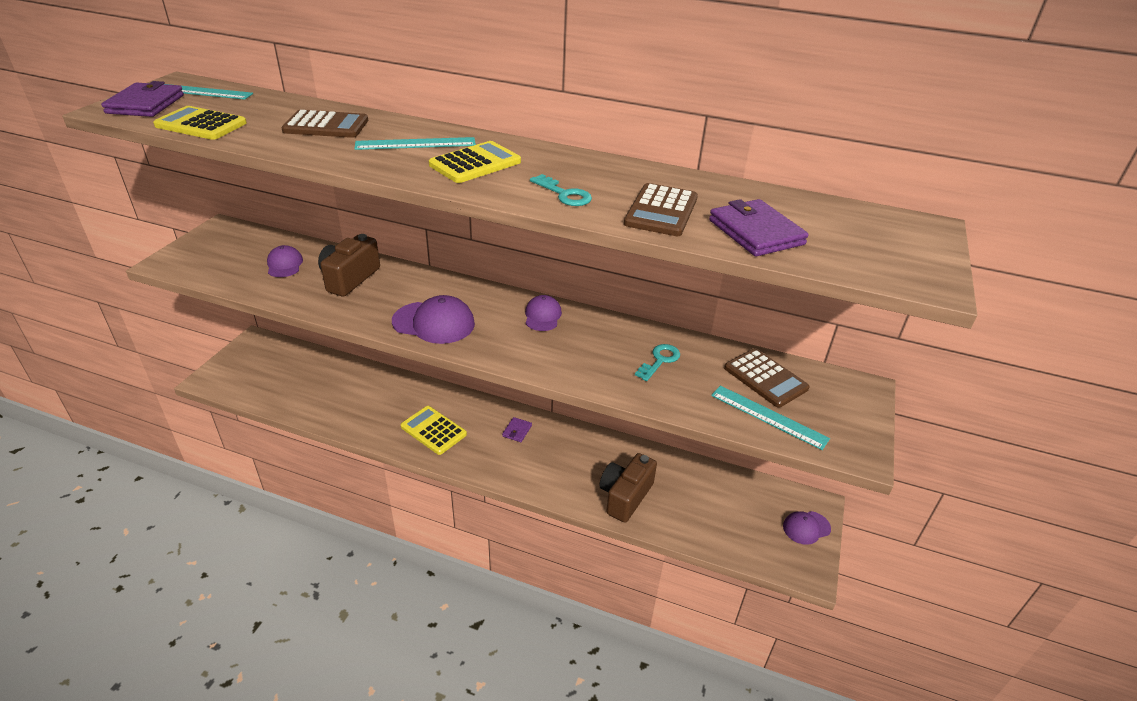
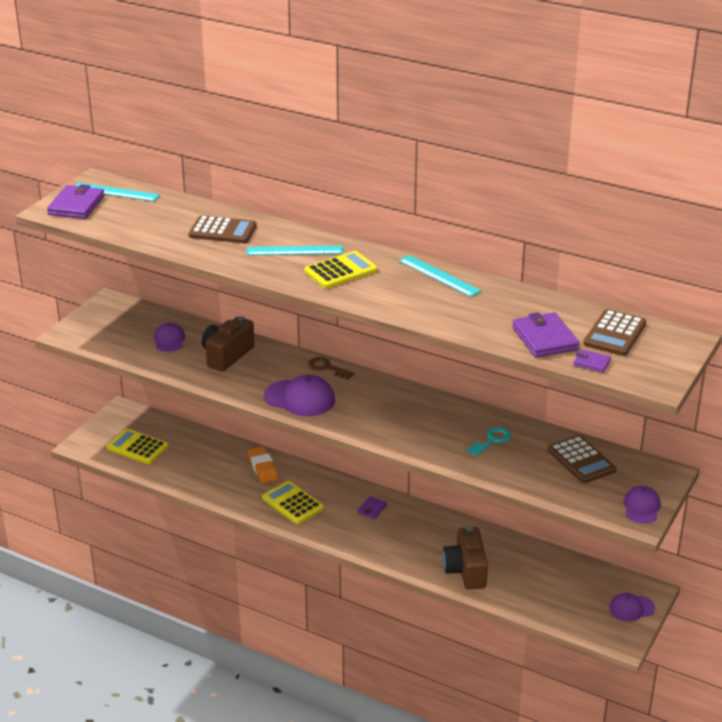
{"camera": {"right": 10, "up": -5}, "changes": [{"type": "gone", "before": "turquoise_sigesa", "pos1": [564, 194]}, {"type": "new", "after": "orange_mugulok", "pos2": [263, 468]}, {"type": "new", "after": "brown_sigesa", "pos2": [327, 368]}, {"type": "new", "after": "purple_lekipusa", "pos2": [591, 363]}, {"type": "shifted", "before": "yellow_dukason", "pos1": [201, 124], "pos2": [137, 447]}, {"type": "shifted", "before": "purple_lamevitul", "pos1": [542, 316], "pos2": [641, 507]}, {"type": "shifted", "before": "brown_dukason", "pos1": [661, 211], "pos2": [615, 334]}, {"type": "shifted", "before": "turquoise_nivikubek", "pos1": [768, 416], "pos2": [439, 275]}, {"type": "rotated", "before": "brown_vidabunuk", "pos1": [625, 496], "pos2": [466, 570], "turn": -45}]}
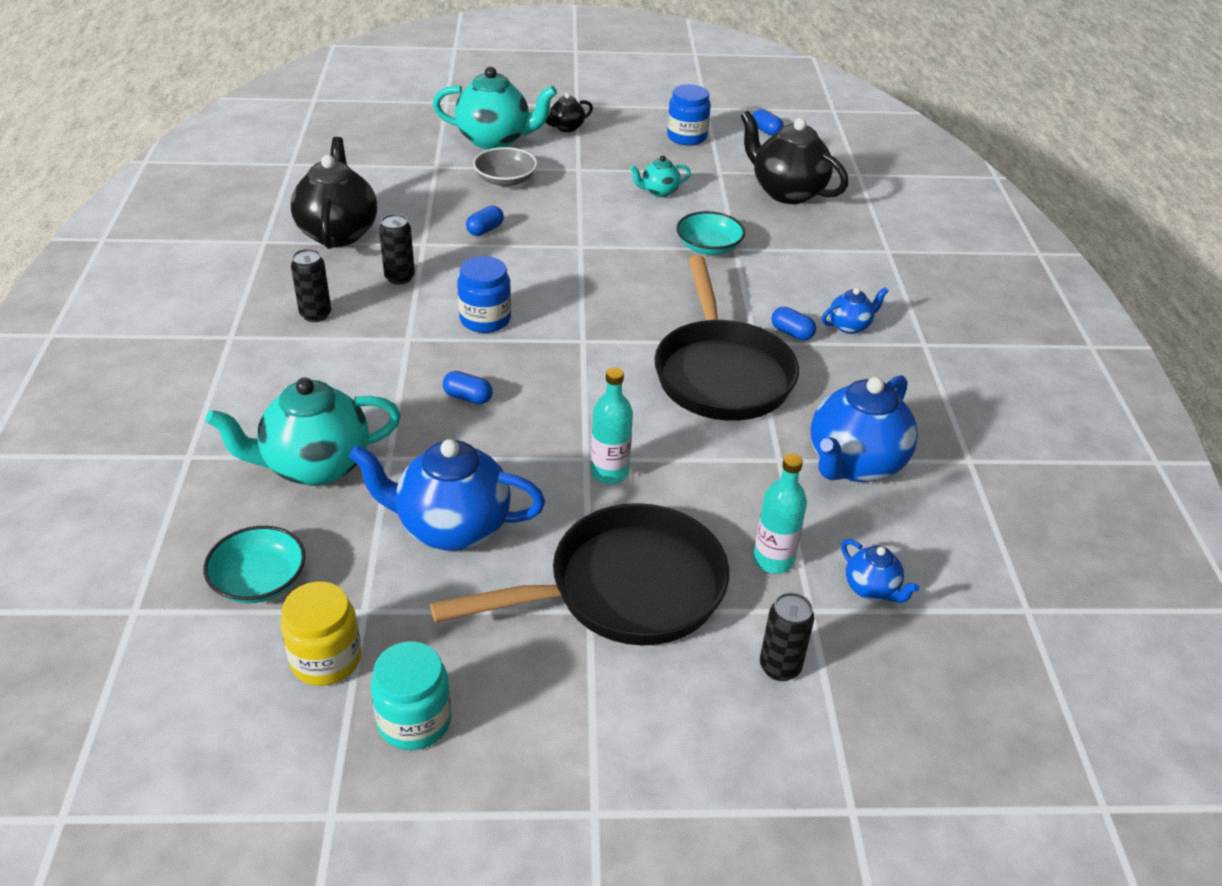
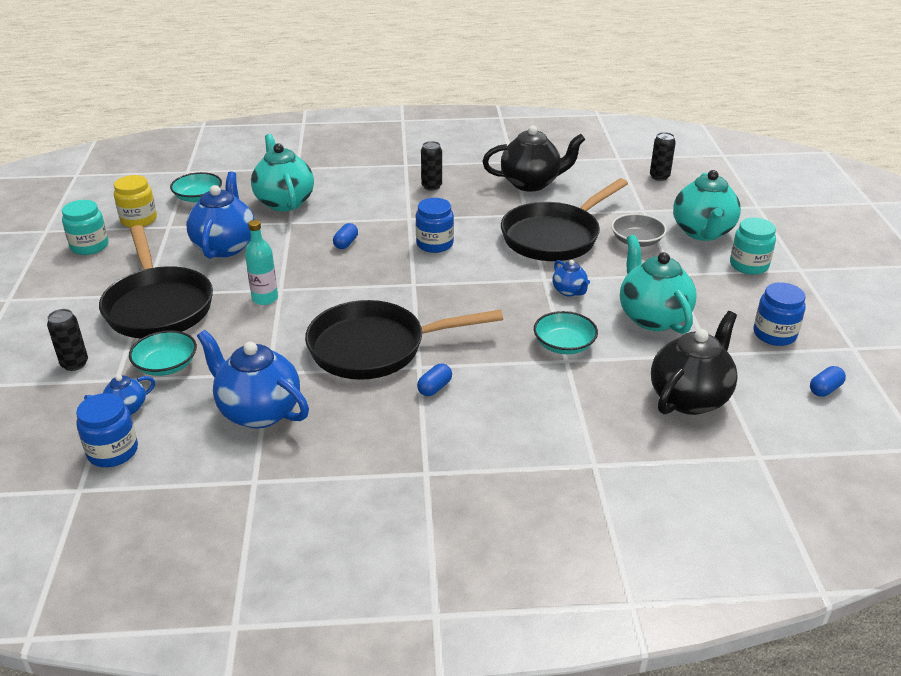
{"camera": {"right": 90, "up": -5}, "changes": [{"type": "new", "after": "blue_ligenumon", "pos2": [113, 452]}, {"type": "shifted", "before": "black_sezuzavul", "pos1": [399, 278], "pos2": [659, 177]}, {"type": "shifted", "before": "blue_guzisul", "pos1": [850, 326], "pos2": [569, 291]}, {"type": "swapped", "before": "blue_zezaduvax", "after": "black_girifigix", "pos1": [485, 230], "pos2": [554, 237]}, {"type": "swapped", "before": "black_guzisul", "after": "turquoise_ligenumon", "pos1": [566, 128], "pos2": [749, 265]}, {"type": "swapped", "before": "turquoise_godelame", "after": "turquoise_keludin", "pos1": [773, 560], "pos2": [166, 365]}, {"type": "scaled", "before": "turquoise_guzisul", "pos1": [659, 192], "pos2": [652, 317], "scale": 2.03}]}
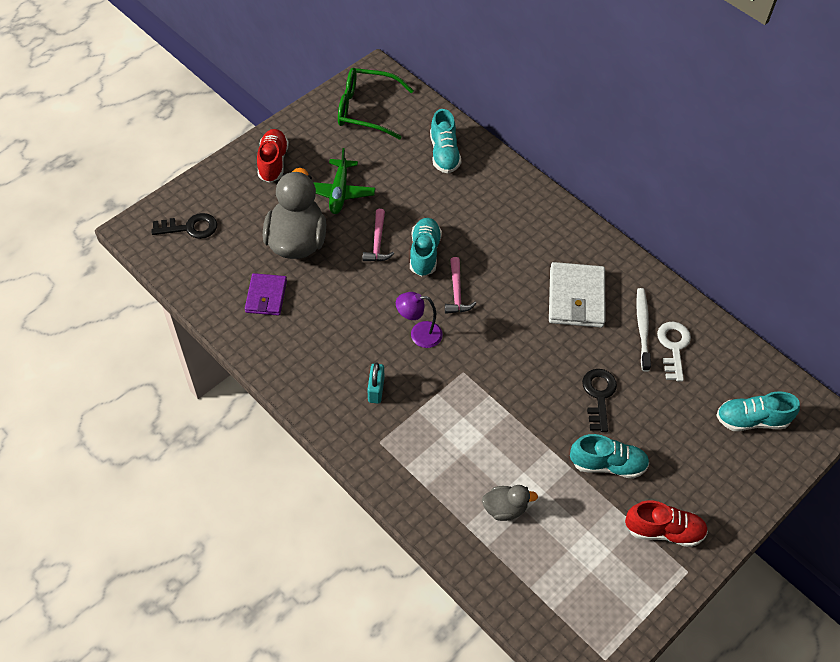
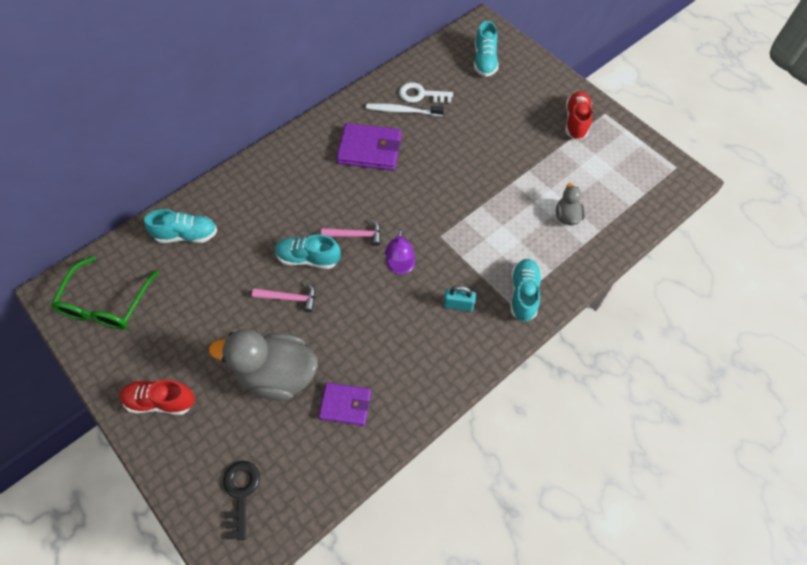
{"camera": {"right": -85, "up": 5}, "changes": [{"type": "gone", "before": "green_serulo", "pos1": [339, 192]}, {"type": "gone", "before": "black_sigesa", "pos1": [599, 395]}, {"type": "shifted", "before": "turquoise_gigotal", "pos1": [607, 464], "pos2": [523, 294]}, {"type": "repainted", "before": "white_lekipusa", "after": "purple_lekipusa", "pos1": [576, 298], "pos2": [369, 149]}]}
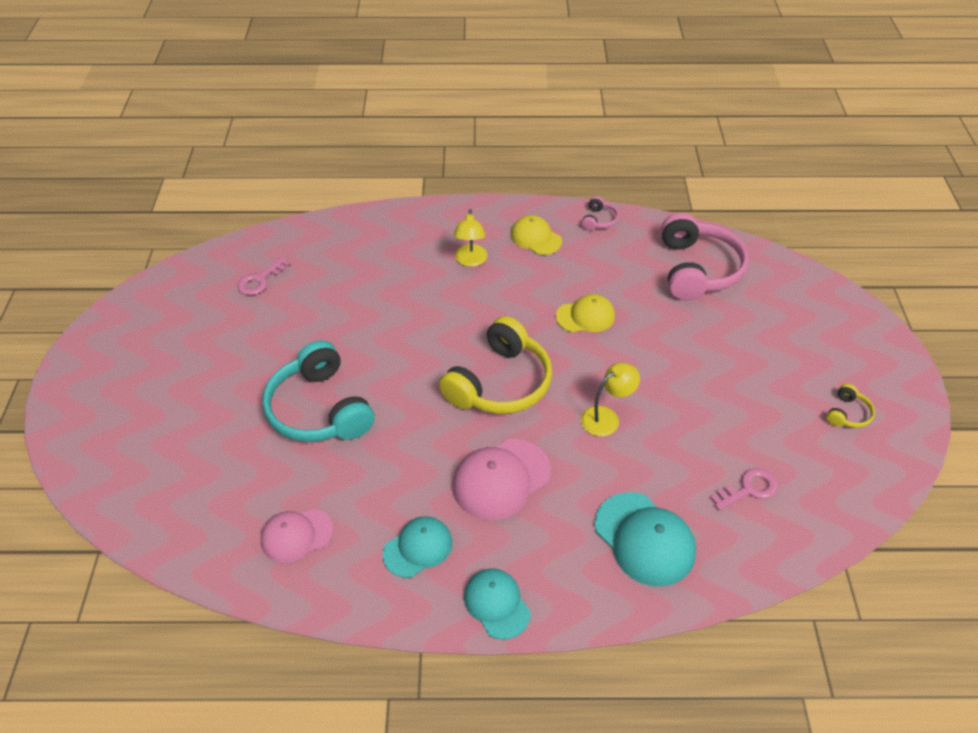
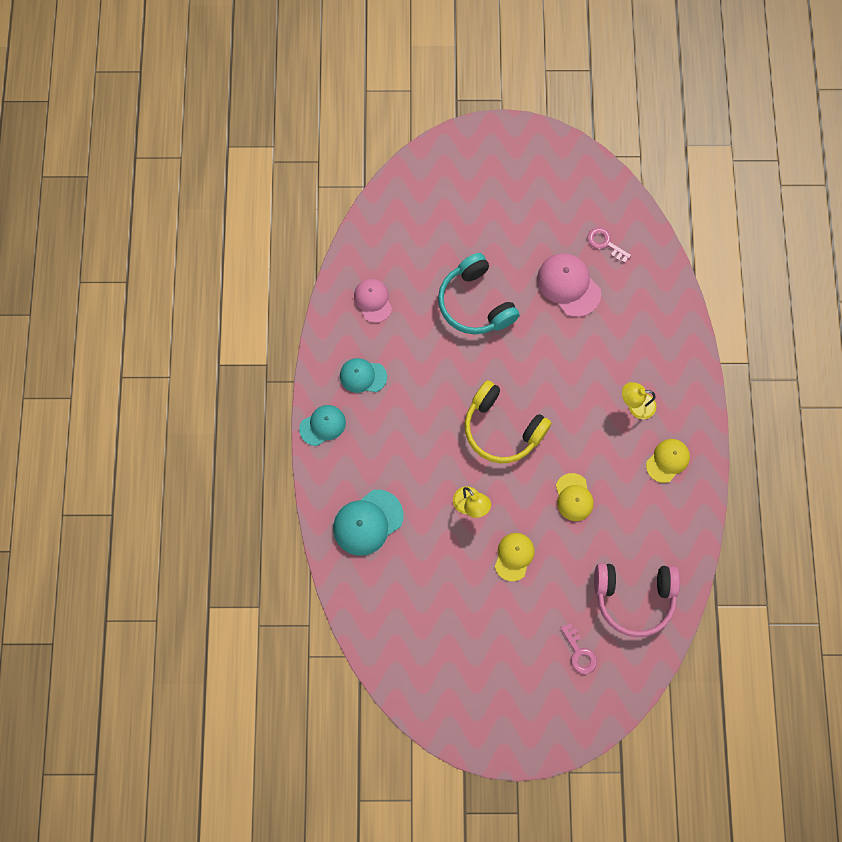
{"camera": {"right": 90, "up": 25}, "changes": [{"type": "gone", "before": "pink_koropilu", "pos1": [598, 220]}, {"type": "gone", "before": "yellow_koropilu", "pos1": [847, 413]}, {"type": "new", "after": "yellow_lamevitul", "pos2": [514, 556]}, {"type": "shifted", "before": "pink_lamevitul", "pos1": [501, 479], "pos2": [568, 285]}, {"type": "shifted", "before": "pink_sigesa", "pos1": [748, 489], "pos2": [579, 652]}, {"type": "rotated", "before": "turquoise_koropilu", "pos1": [320, 409], "pos2": [475, 303], "turn": -90}, {"type": "rotated", "before": "turquoise_lamevitul", "pos1": [418, 548], "pos2": [363, 376], "turn": 135}]}
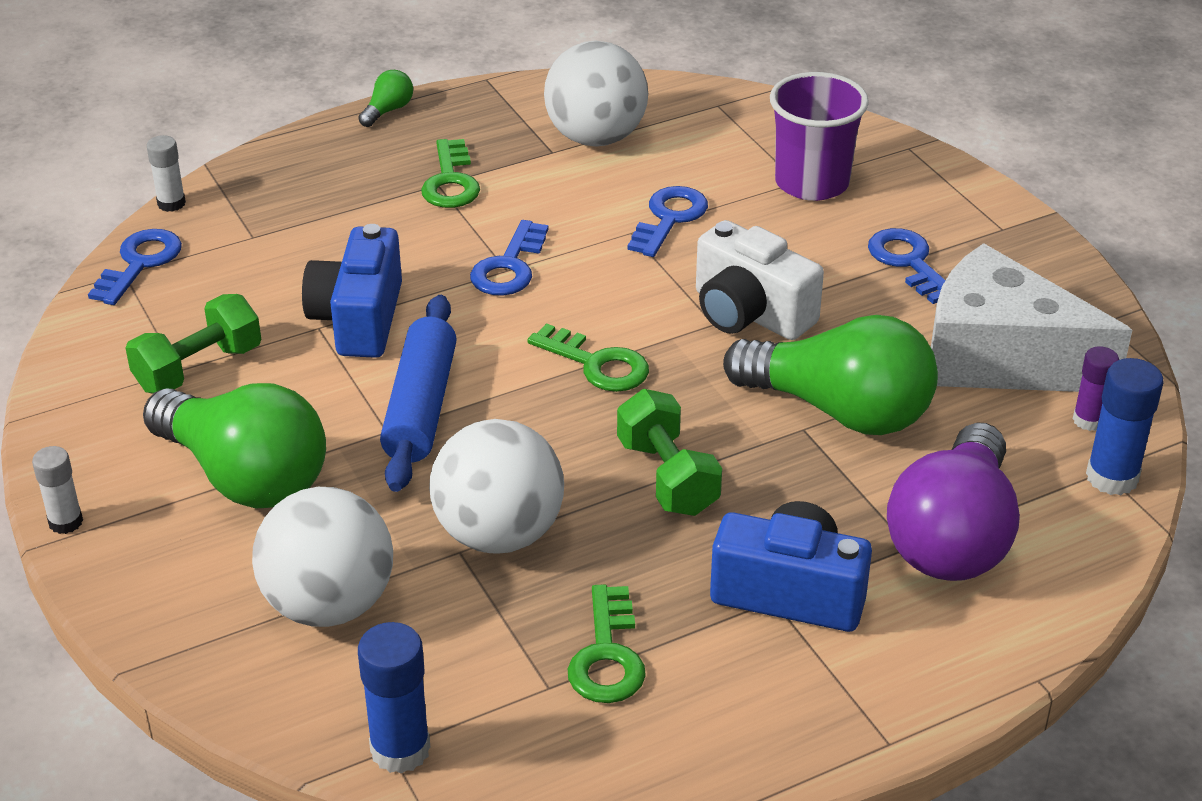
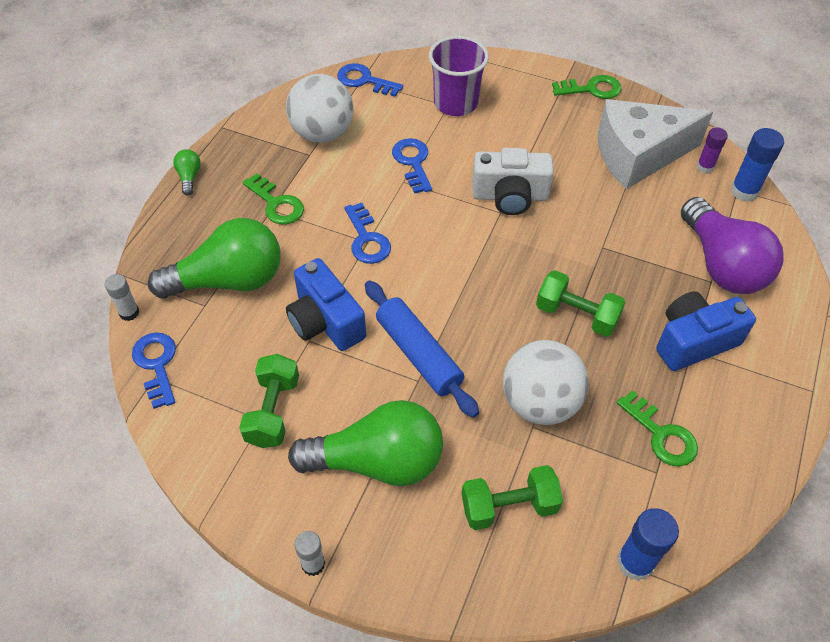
{"camera": {"right": -40, "up": 15}, "changes": [{"type": "shifted", "before": "green_sigesa", "pos1": [597, 364], "pos2": [591, 89]}, {"type": "shifted", "before": "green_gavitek", "pos1": [840, 411], "pos2": [229, 280]}, {"type": "shifted", "before": "blue_sigesa", "pos1": [908, 263], "pos2": [364, 80]}, {"type": "swapped", "before": "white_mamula", "after": "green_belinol", "pos1": [329, 605], "pos2": [509, 506]}]}
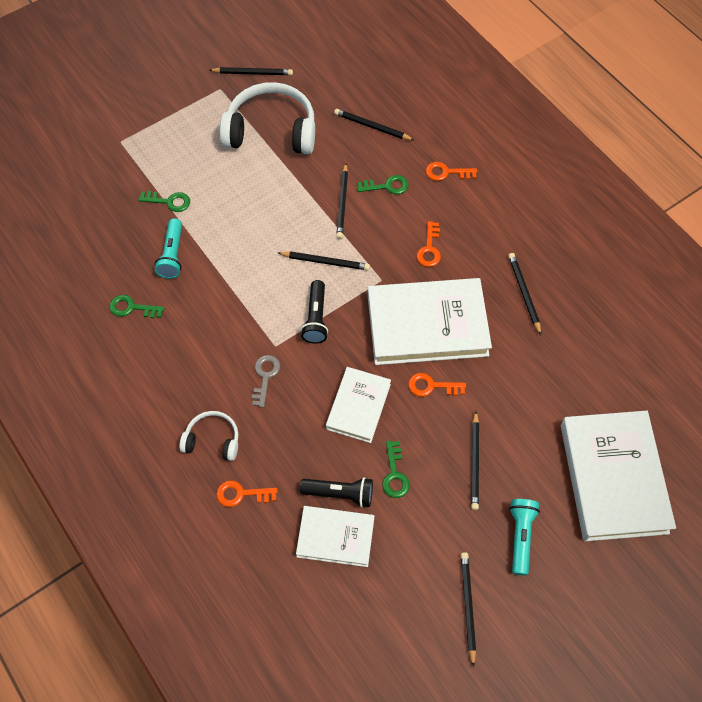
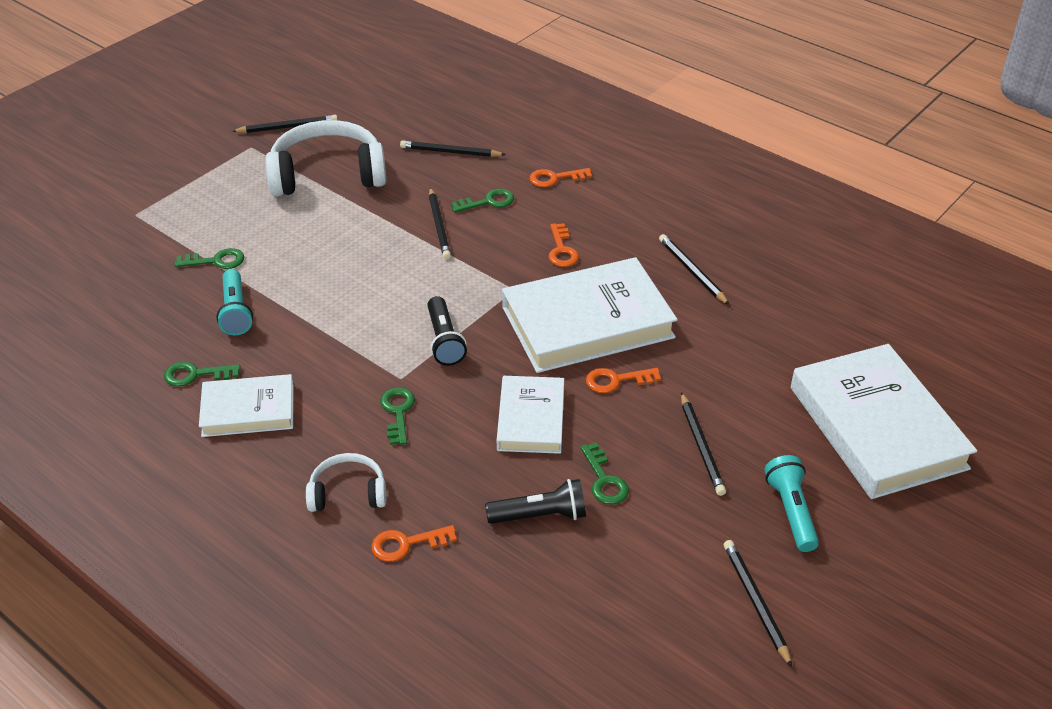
{"camera": {"right": -15, "up": -20}, "changes": [{"type": "gone", "before": "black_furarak", "pos1": [325, 262]}, {"type": "shifted", "before": "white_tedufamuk", "pos1": [335, 537], "pos2": [248, 410]}, {"type": "repainted", "before": "grey_sigesa", "after": "green_sigesa", "pos1": [265, 377], "pos2": [398, 412]}]}
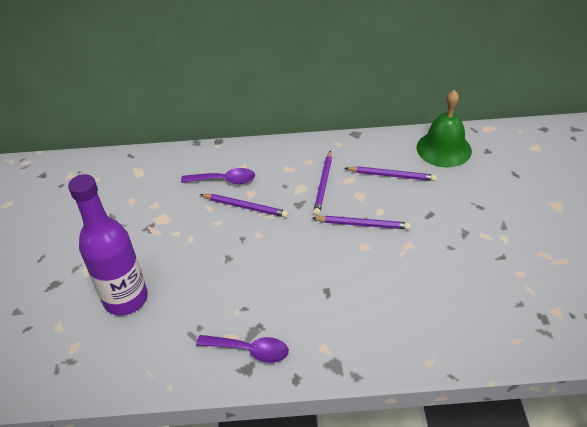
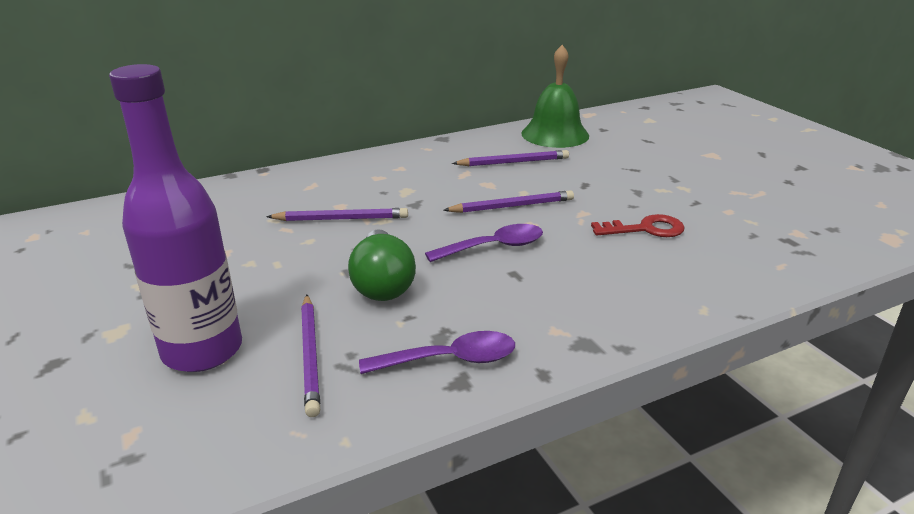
{"camera": {"right": -25, "up": -15}, "changes": [{"type": "new", "after": "green_gavitek", "pos2": [382, 283]}, {"type": "new", "after": "red_sigesa", "pos2": [645, 229]}, {"type": "shifted", "before": "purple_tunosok", "pos1": [224, 180], "pos2": [494, 247]}, {"type": "shifted", "before": "purple_furarak", "pos1": [323, 184], "pos2": [310, 355]}]}
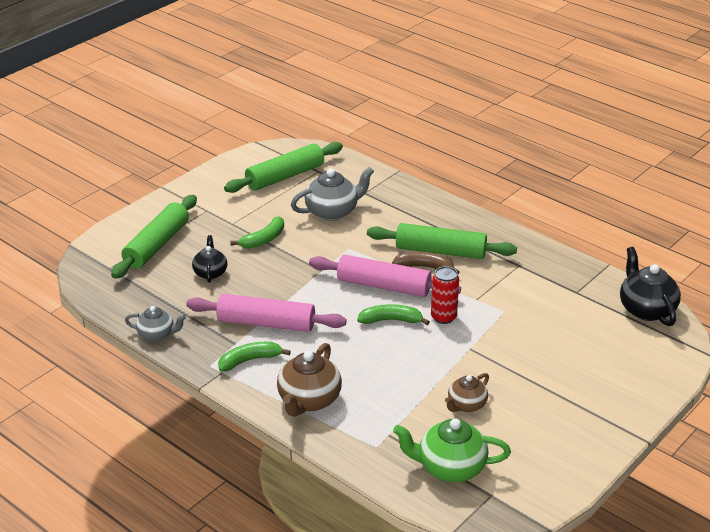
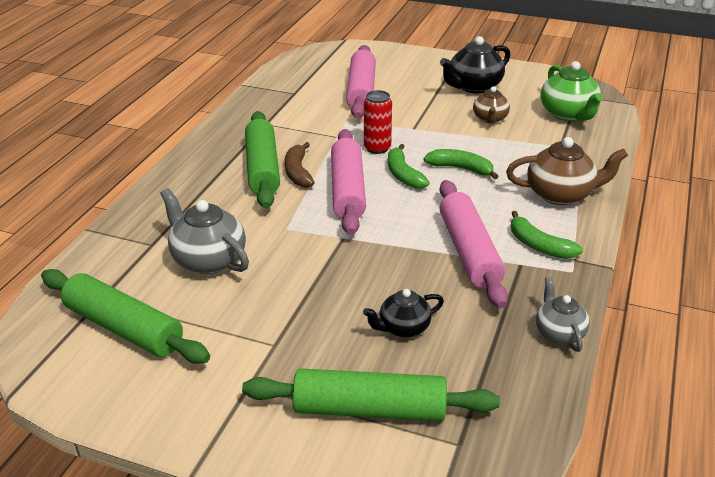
{"camera": {"right": -110, "up": 0}, "changes": [{"type": "new", "after": "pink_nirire", "pos2": [361, 91]}, {"type": "shifted", "before": "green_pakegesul", "pos1": [263, 239], "pos2": [461, 169]}, {"type": "shifted", "before": "black_guzisul", "pos1": [646, 309], "pos2": [474, 87]}, {"type": "rotated", "before": "brown_guzisul", "pos1": [466, 405], "pos2": [490, 119], "turn": 75}]}
